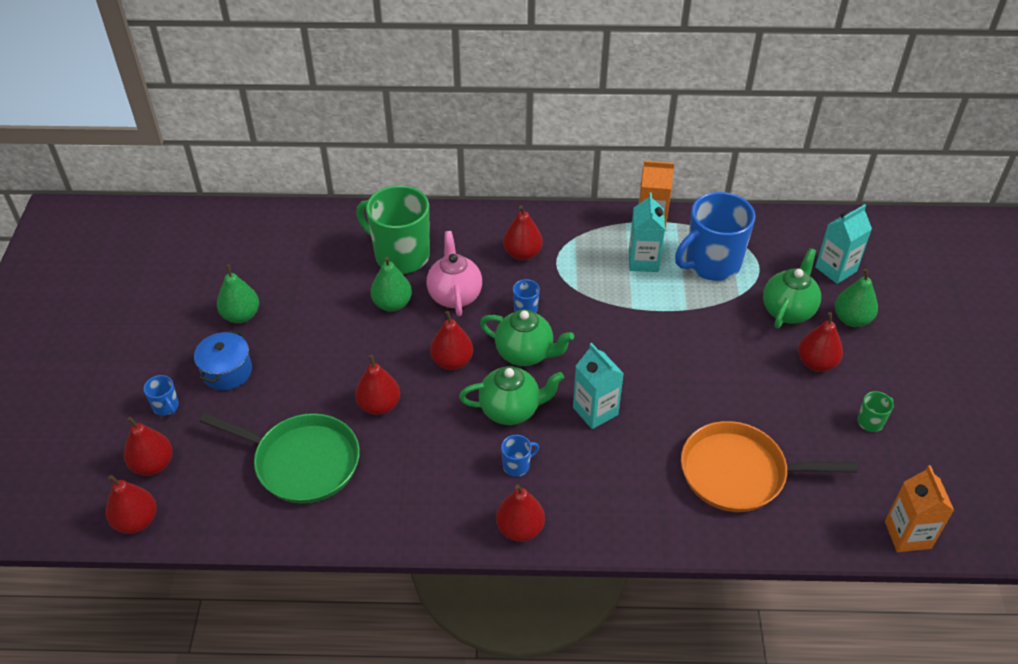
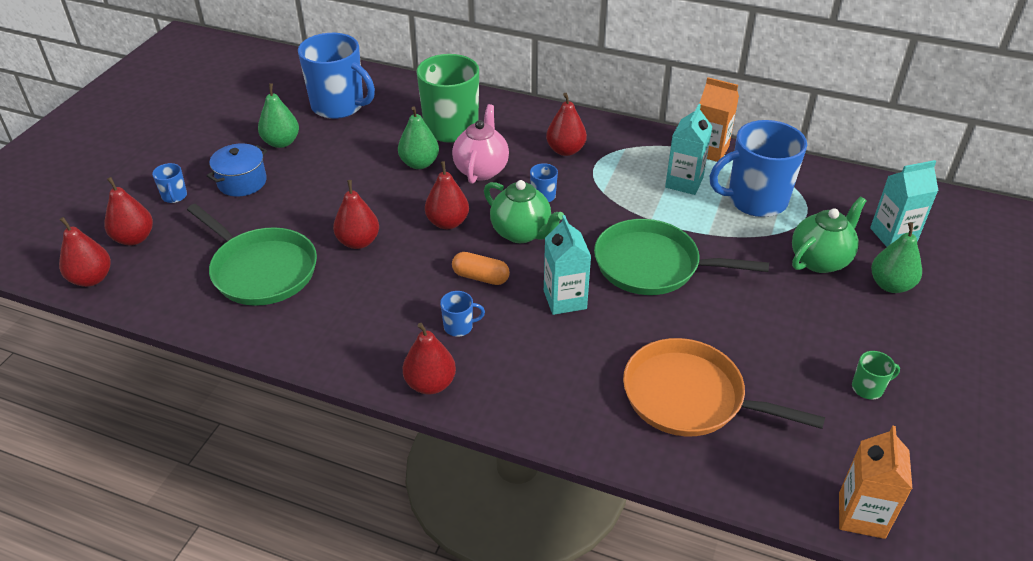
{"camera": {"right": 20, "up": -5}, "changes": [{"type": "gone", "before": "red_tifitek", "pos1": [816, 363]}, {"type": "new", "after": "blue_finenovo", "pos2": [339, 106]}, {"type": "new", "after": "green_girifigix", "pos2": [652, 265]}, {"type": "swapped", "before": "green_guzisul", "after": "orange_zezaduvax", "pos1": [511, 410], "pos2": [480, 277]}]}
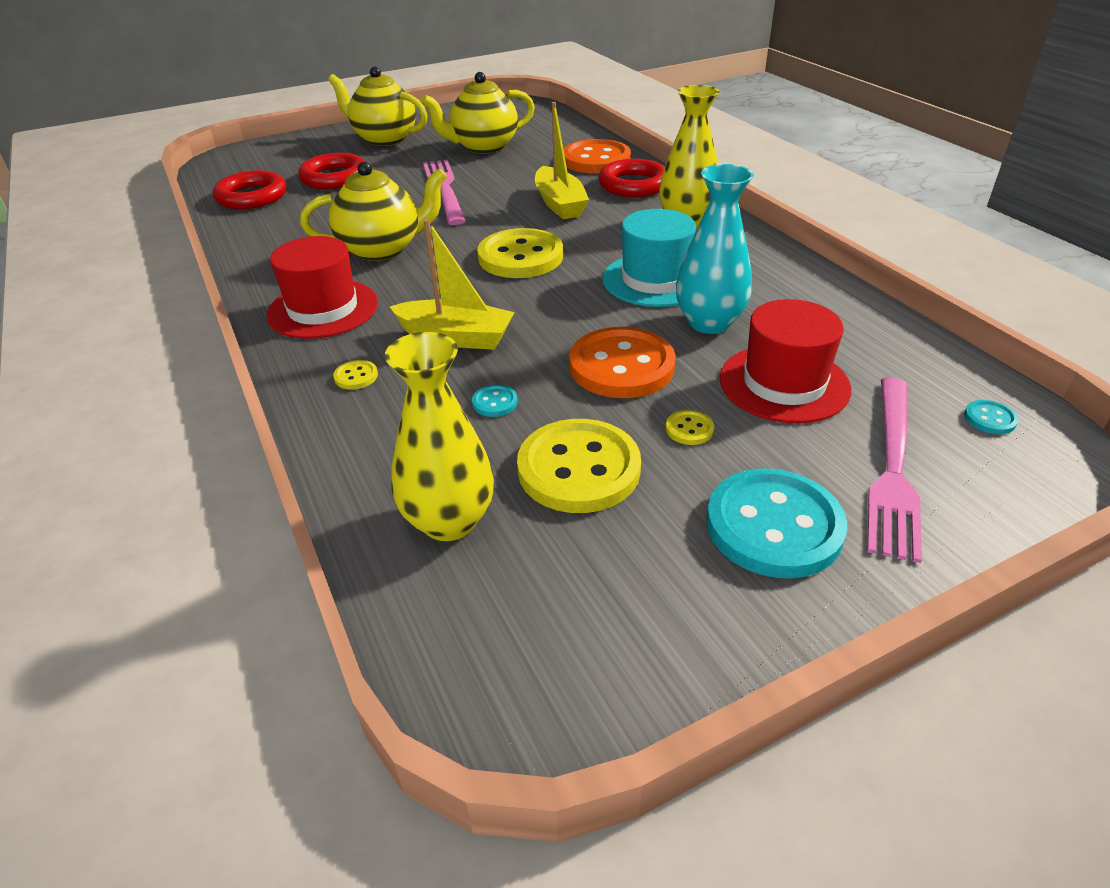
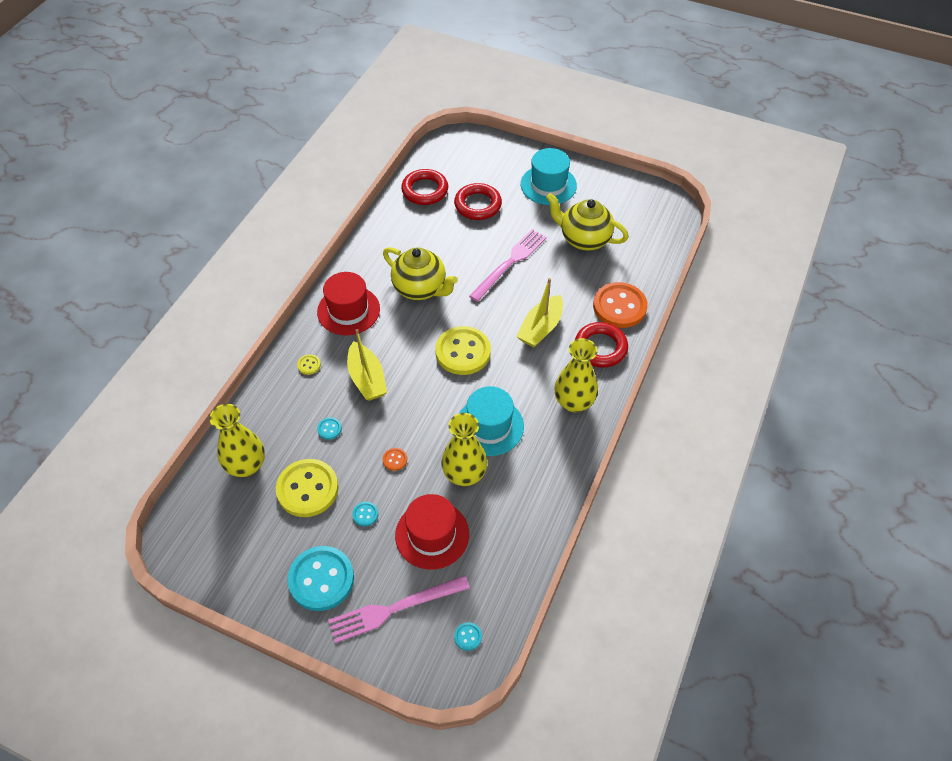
{"camera": {"right": 50, "up": 15}, "changes": [{"type": "swapped", "before": "yellow_guzisul", "after": "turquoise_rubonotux", "pos1": [384, 139], "pos2": [548, 185]}, {"type": "repainted", "before": "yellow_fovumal", "after": "turquoise_fovumal", "pos1": [689, 429], "pos2": [365, 514]}, {"type": "repainted", "before": "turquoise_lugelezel", "after": "yellow_lugelezel", "pos1": [709, 322], "pos2": [464, 474]}, {"type": "scaled", "before": "orange_fovumal", "pos1": [621, 366], "pos2": [395, 459], "scale": 0.41}]}
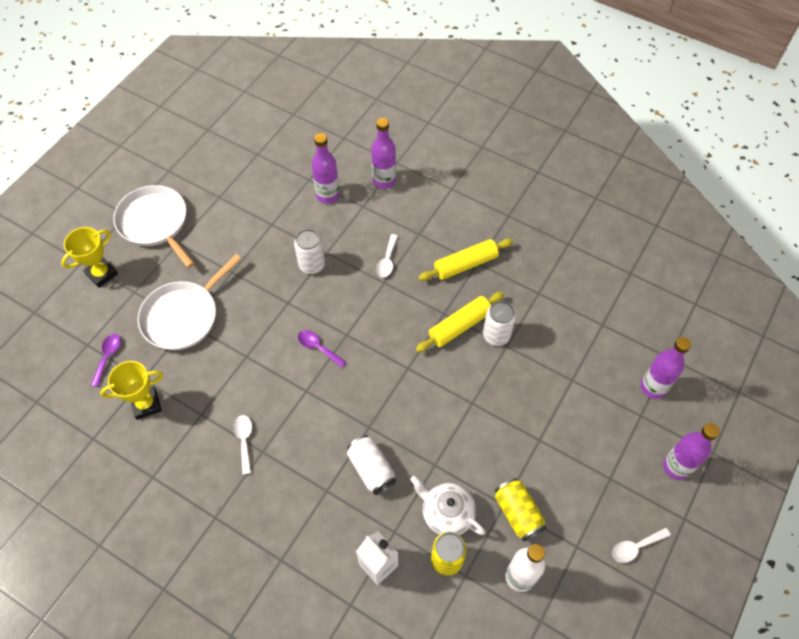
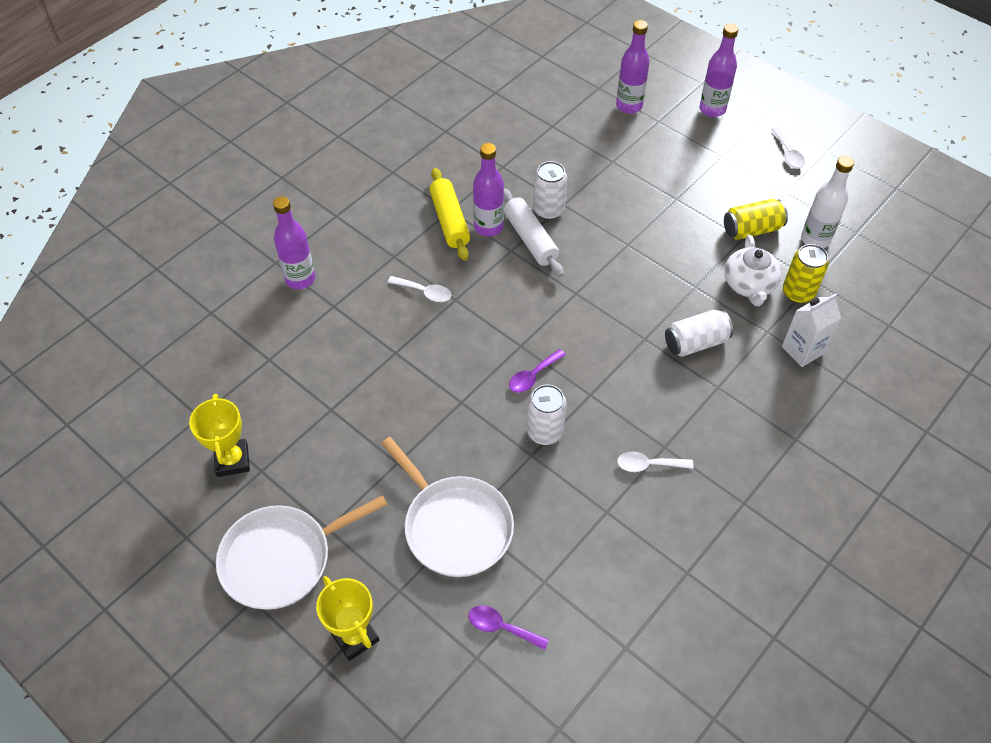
{"camera": {"right": -80, "up": -5}, "changes": [{"type": "shifted", "before": "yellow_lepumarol", "pos1": [146, 404], "pos2": [232, 460]}, {"type": "shifted", "before": "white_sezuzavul", "pos1": [312, 265], "pos2": [545, 432]}, {"type": "shifted", "before": "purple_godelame", "pos1": [328, 195], "pos2": [488, 227]}, {"type": "repainted", "before": "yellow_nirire", "after": "white_nirire", "pos1": [459, 326], "pos2": [530, 239]}, {"type": "rotated", "before": "white_guzisul", "pos1": [446, 513], "pos2": [749, 285], "turn": -45}]}
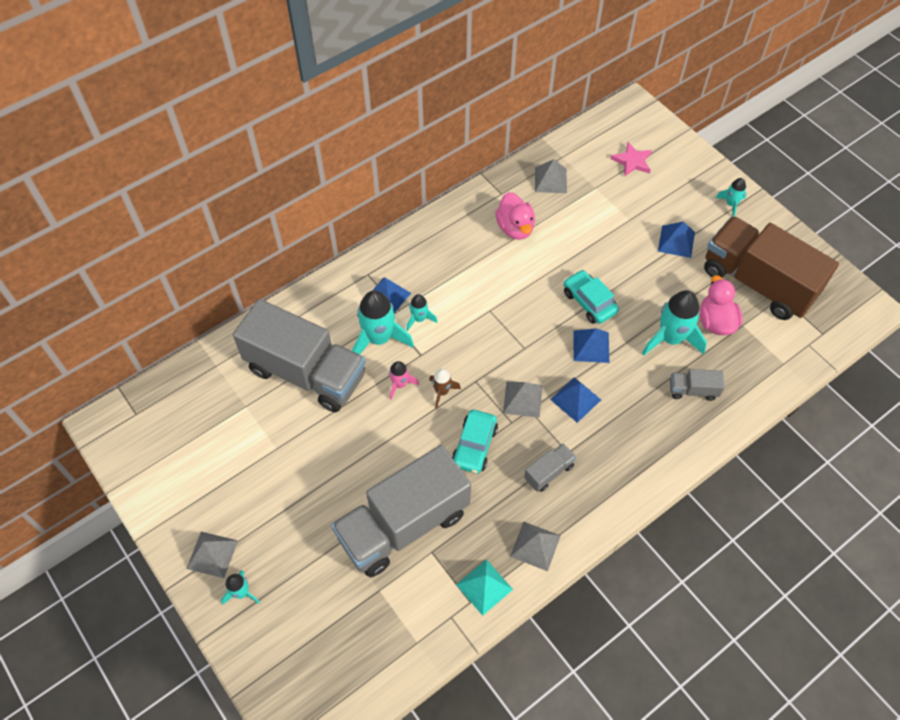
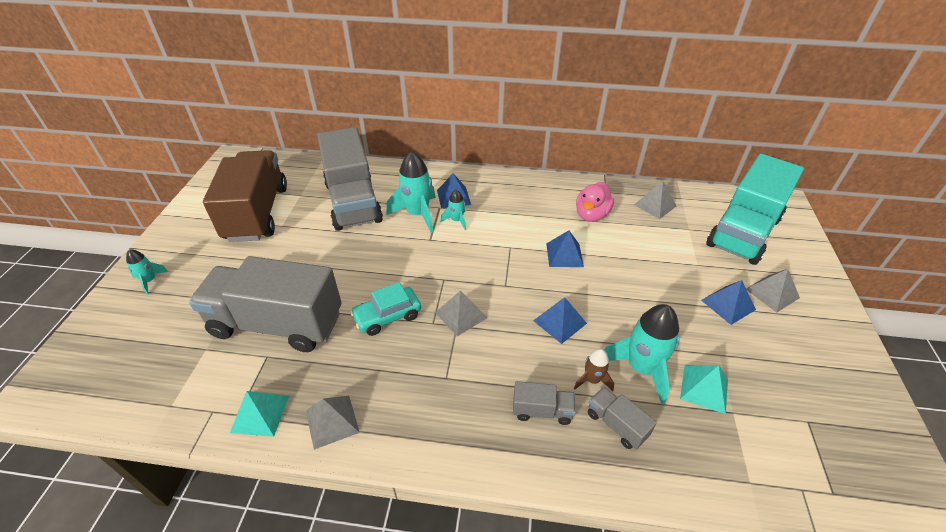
{"camera": {"right": 45, "up": -15}, "changes": [{"type": "gone", "before": "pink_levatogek", "pos1": [400, 384]}, {"type": "gone", "before": "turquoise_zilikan", "pos1": [589, 302]}, {"type": "gone", "before": "turquoise_levatogek", "pos1": [731, 204]}, {"type": "shifted", "before": "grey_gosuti", "pos1": [212, 554], "pos2": [772, 293]}, {"type": "shifted", "before": "brown_levatogek", "pos1": [442, 392], "pos2": [592, 380]}, {"type": "shifted", "before": "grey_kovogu", "pos1": [548, 472], "pos2": [542, 411]}, {"type": "shifted", "before": "blue_gosuti", "pos1": [575, 399], "pos2": [564, 255]}, {"type": "shifted", "before": "brown_kovogu", "pos1": [757, 282], "pos2": [257, 213]}, {"type": "swapped", "before": "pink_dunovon", "after": "turquoise_kovogu", "pos1": [632, 161], "pos2": [743, 232]}, {"type": "swapped", "before": "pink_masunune", "after": "turquoise_gosuti", "pos1": [715, 322], "pos2": [704, 388]}]}
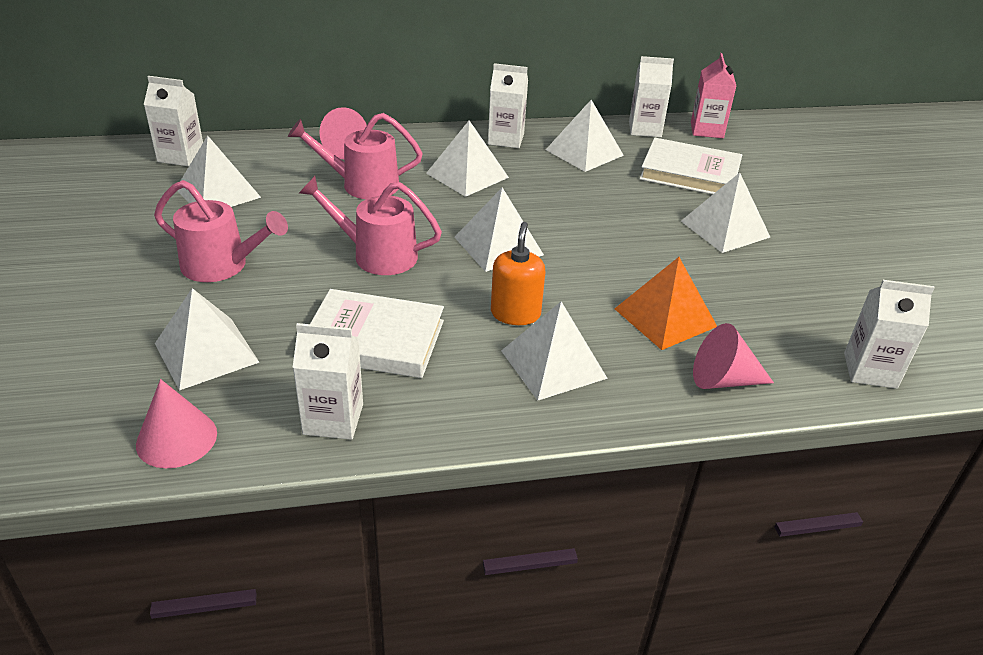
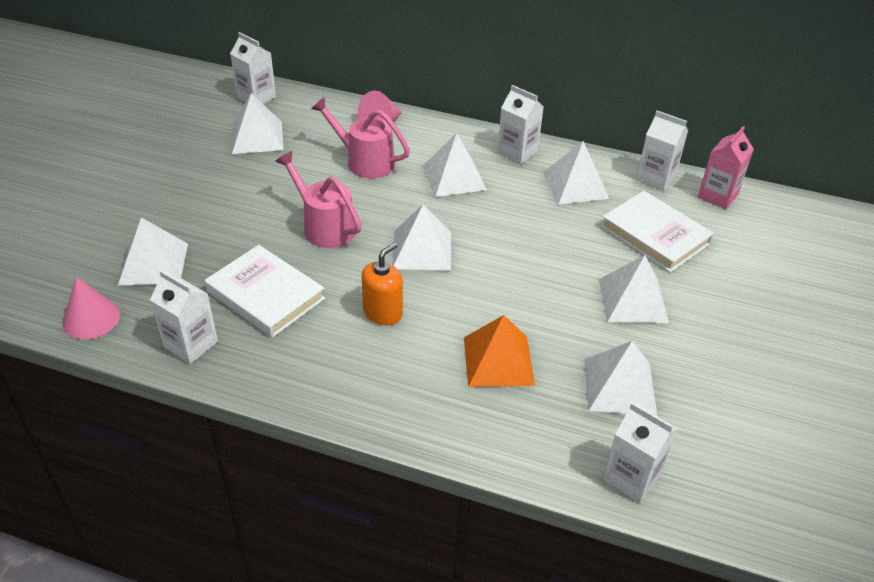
{"camera": {"right": 30, "up": 5}, "changes": [{"type": "gone", "before": "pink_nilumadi", "pos1": [222, 266]}, {"type": "gone", "before": "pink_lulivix", "pos1": [723, 380]}, {"type": "shifted", "before": "white_gosuti", "pos1": [553, 364], "pos2": [620, 386]}]}
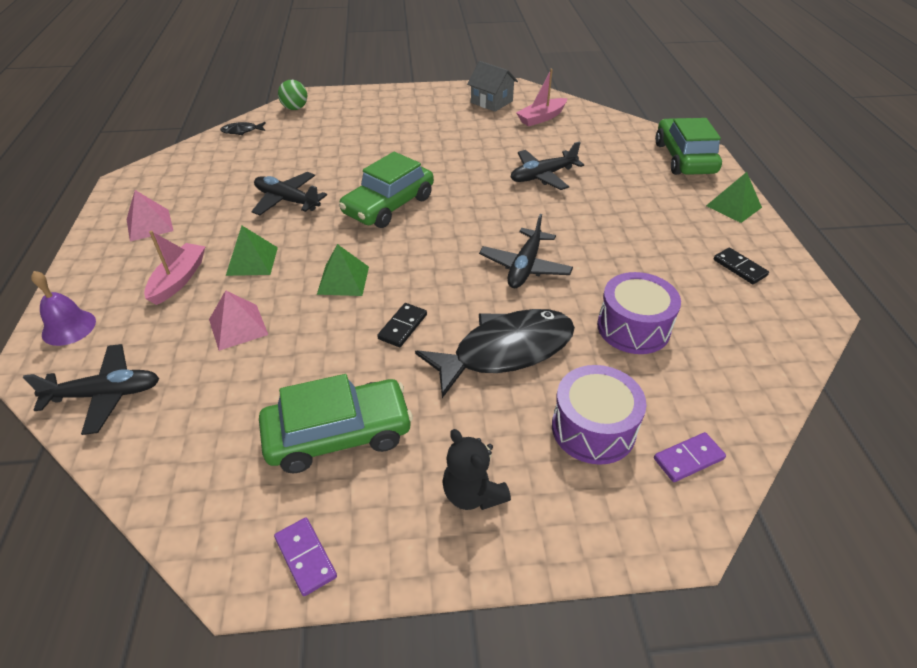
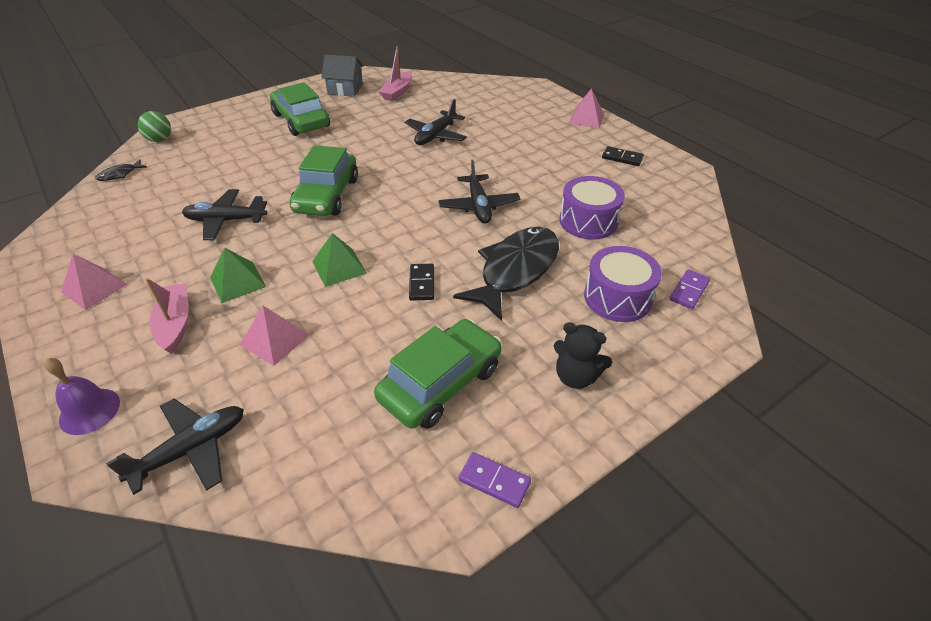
{"camera": {"right": -30, "up": 0}, "changes": [{"type": "shifted", "before": "green_zilikan", "pos1": [684, 158], "pos2": [301, 120]}, {"type": "repainted", "before": "green_gosuti", "after": "pink_gosuti", "pos1": [733, 206], "pos2": [586, 118]}]}
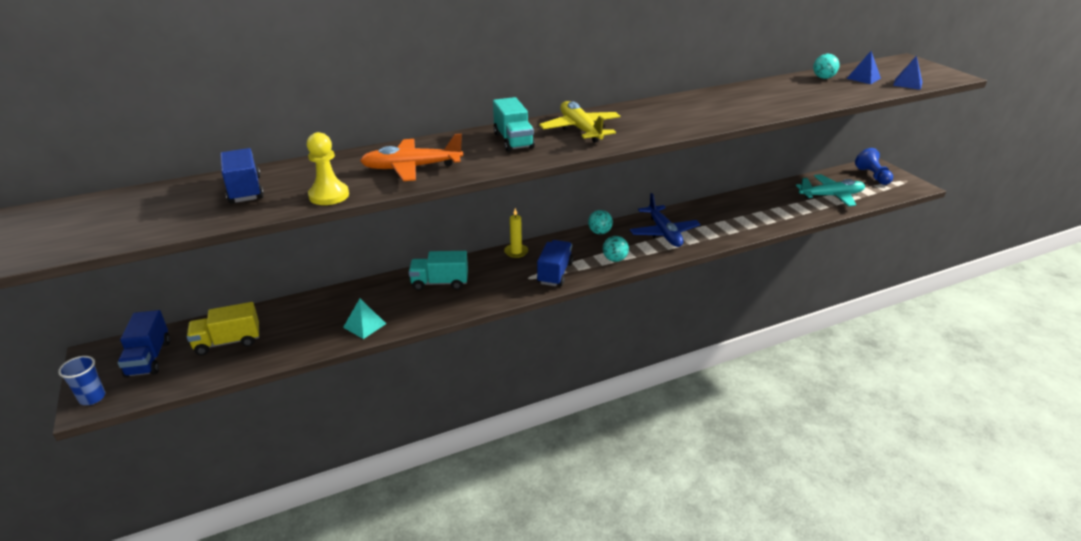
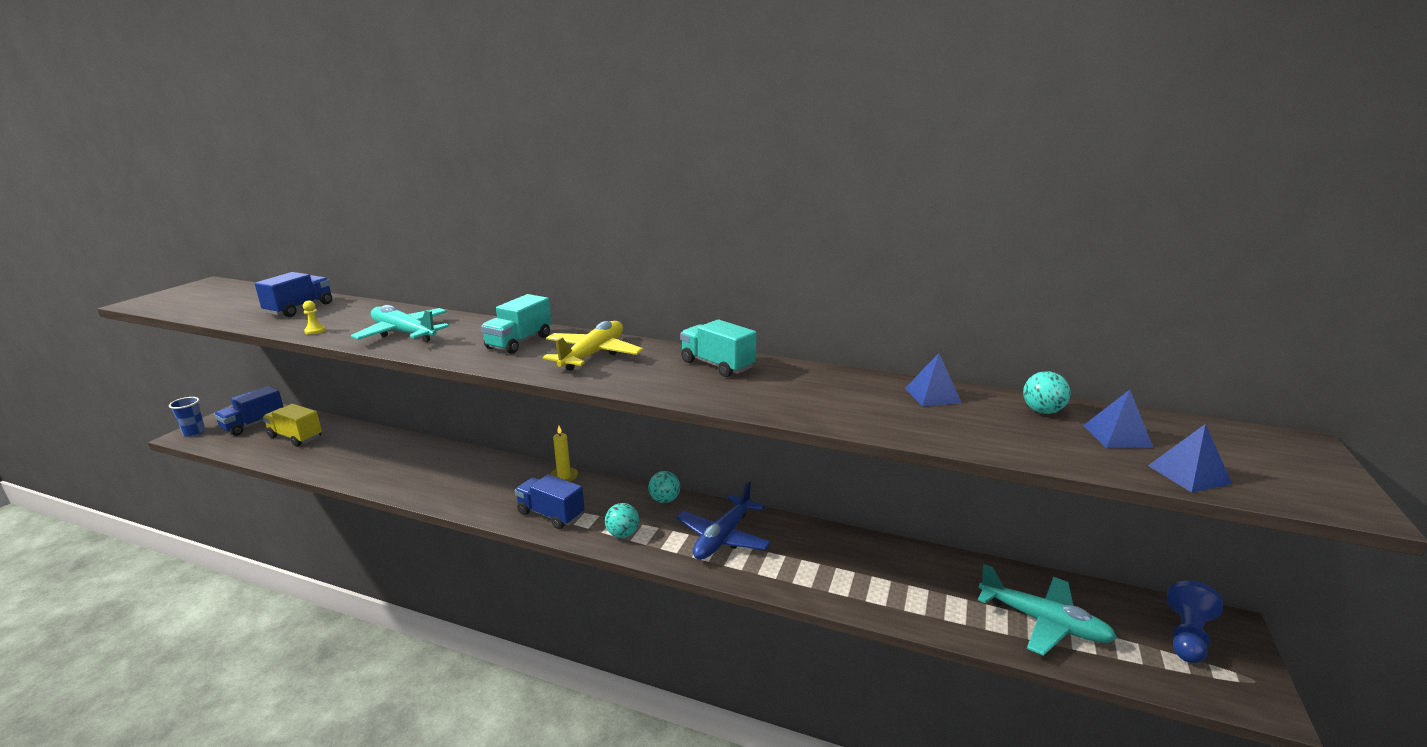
{"camera": {"right": 45, "up": -10}, "changes": [{"type": "gone", "before": "turquoise_gosuti", "pos1": [364, 325]}, {"type": "new", "after": "blue_gosuti", "pos2": [932, 395]}, {"type": "shifted", "before": "turquoise_kovogu", "pos1": [440, 283], "pos2": [717, 365]}, {"type": "repainted", "before": "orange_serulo", "after": "turquoise_serulo", "pos1": [411, 168], "pos2": [404, 333]}, {"type": "rotated", "before": "blue_kovogu", "pos1": [555, 273], "pos2": [551, 514], "turn": -120}, {"type": "scaled", "before": "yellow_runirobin", "pos1": [329, 195], "pos2": [315, 331], "scale": 0.5}]}
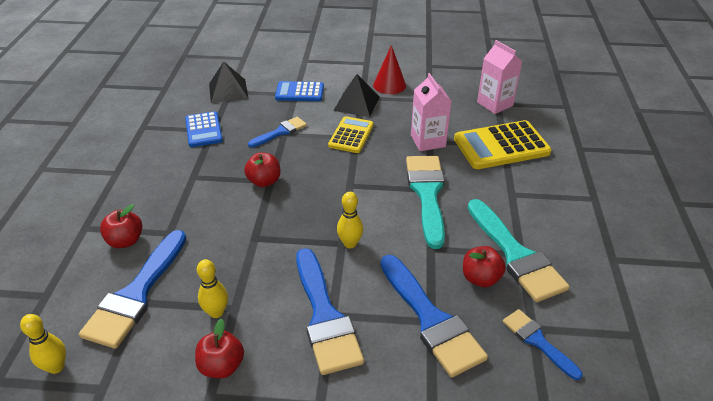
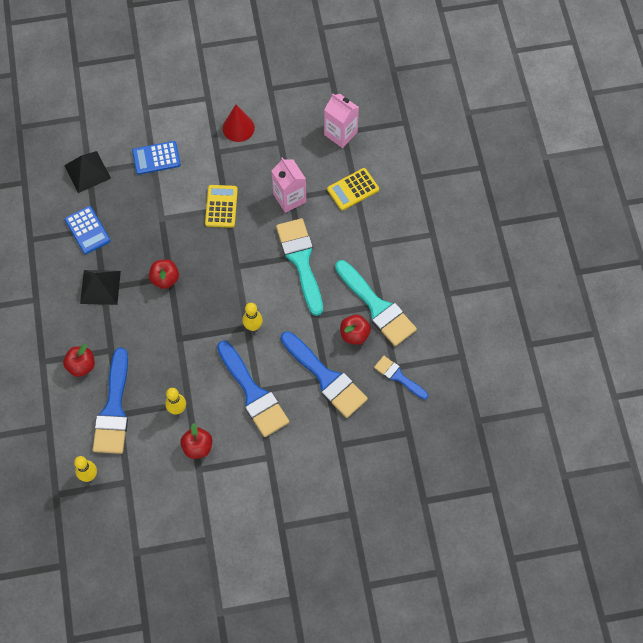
{"camera": {"right": -15, "up": 25}, "changes": [{"type": "gone", "before": "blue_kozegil", "pos1": [280, 132]}, {"type": "shifted", "before": "black_gosuti", "pos1": [356, 103], "pos2": [100, 287]}, {"type": "scaled", "before": "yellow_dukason", "pos1": [501, 146], "pos2": [353, 189], "scale": 0.62}]}
